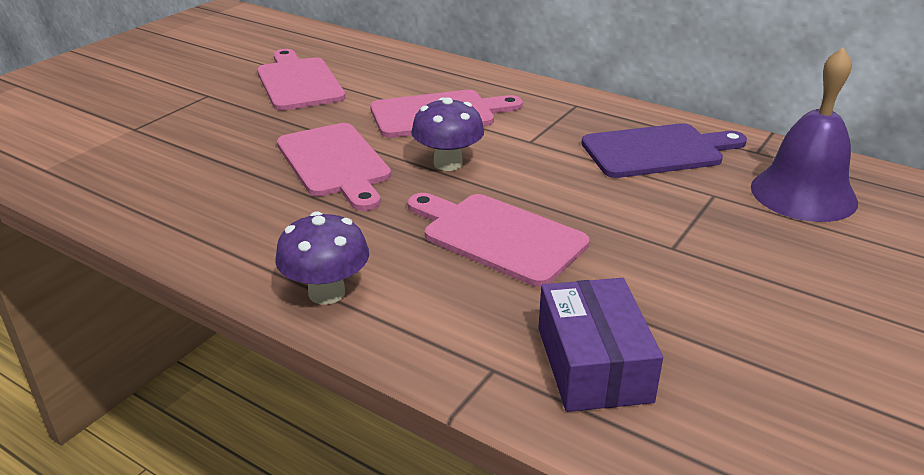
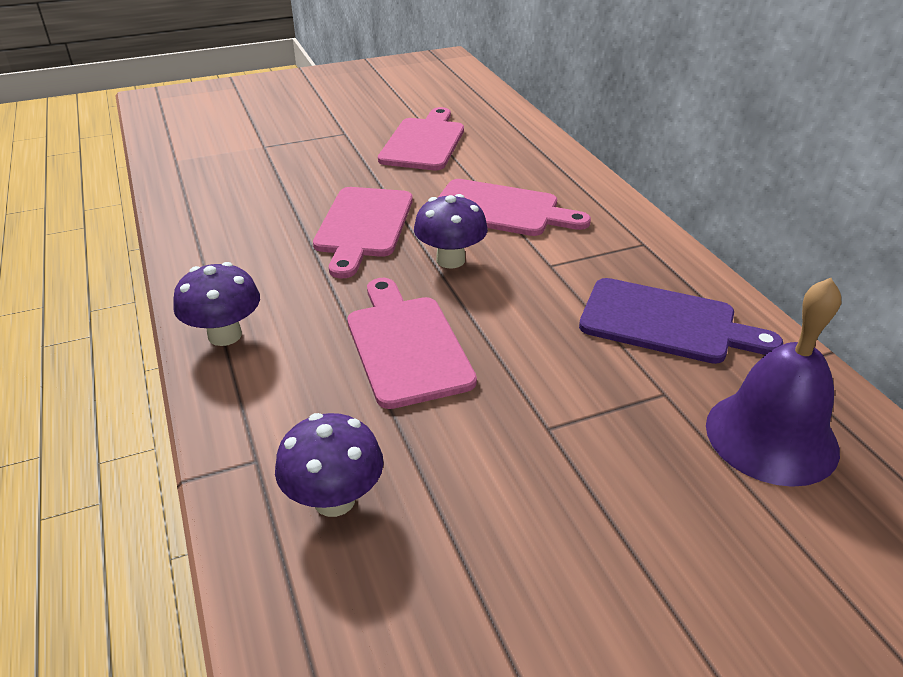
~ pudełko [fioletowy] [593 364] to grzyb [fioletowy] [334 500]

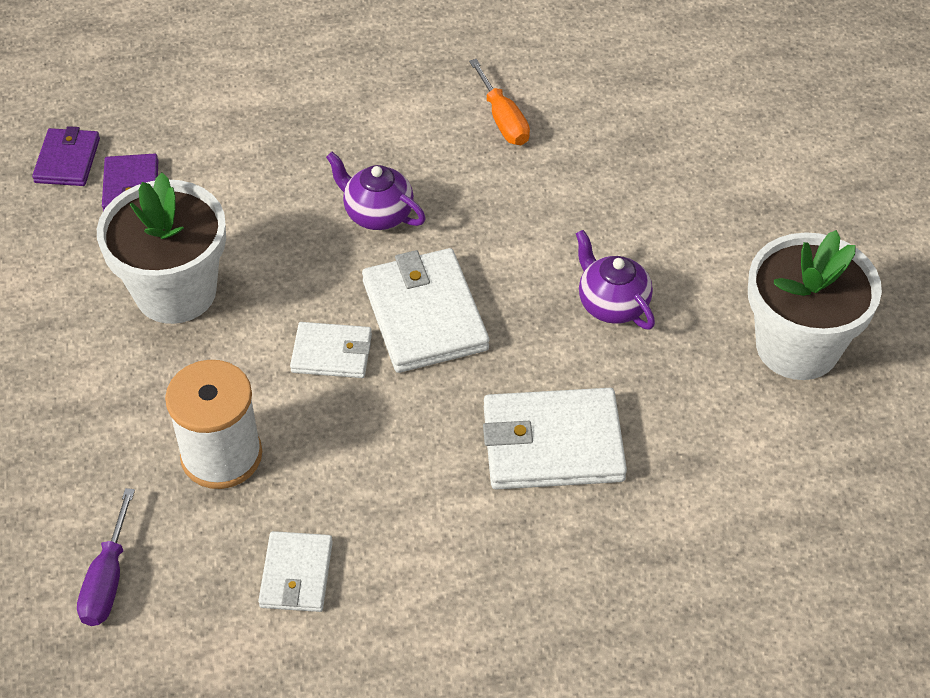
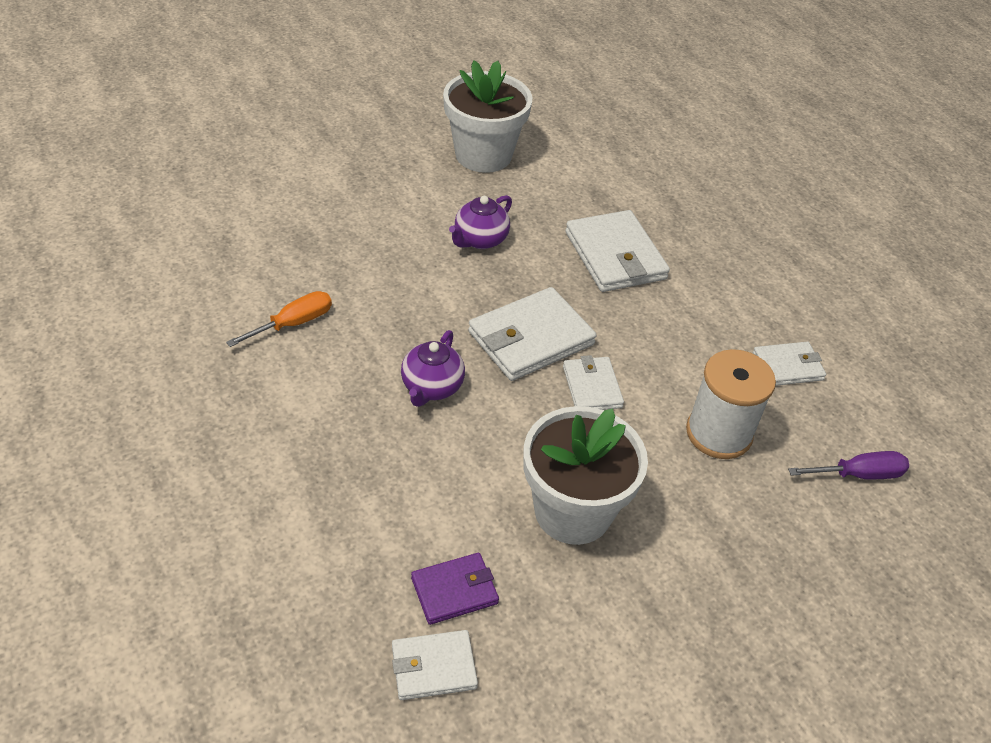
~ portfel [fioletowy] [67 160] to portfel [biały] [434 667]

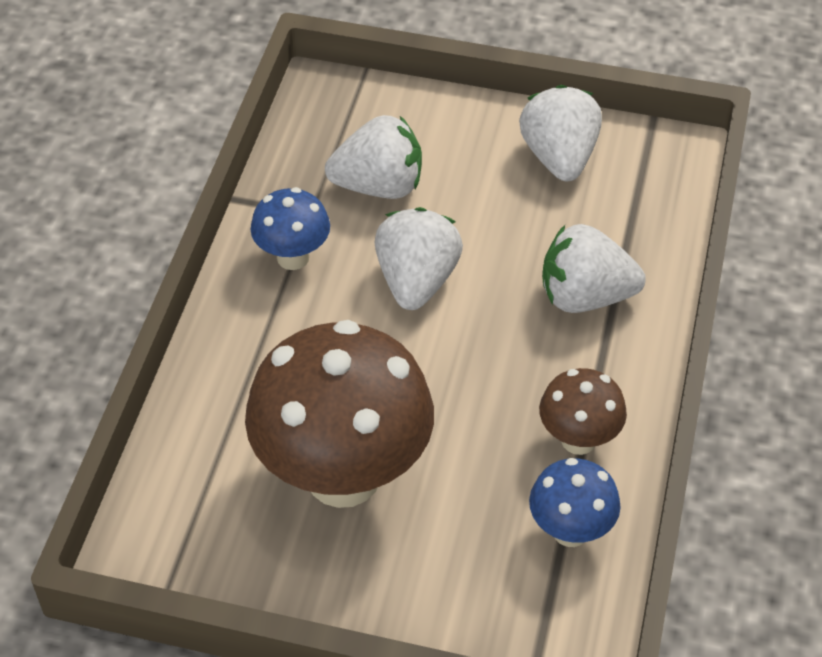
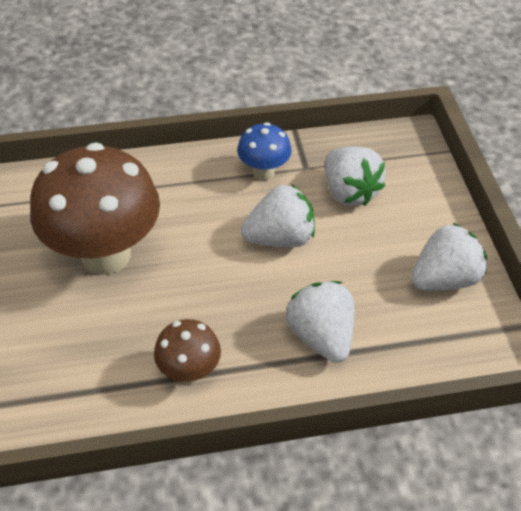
- grzyb [niebieski] [570 531]

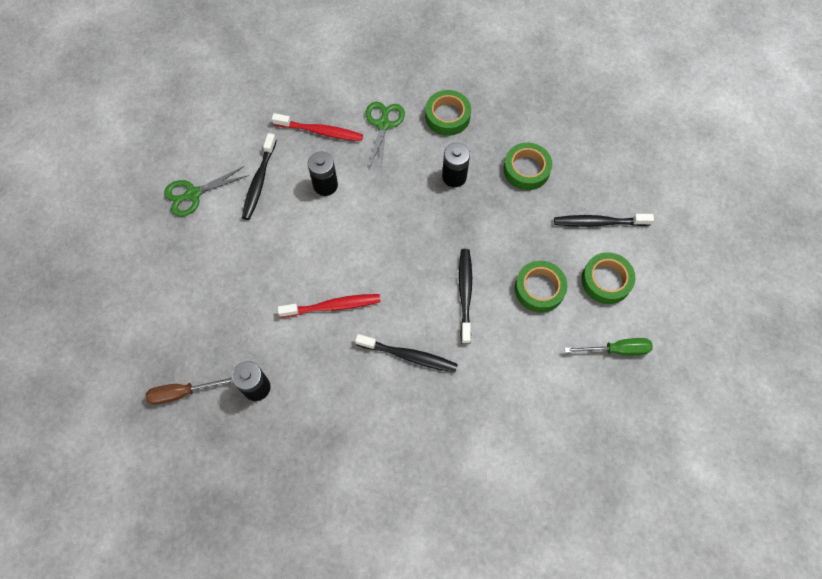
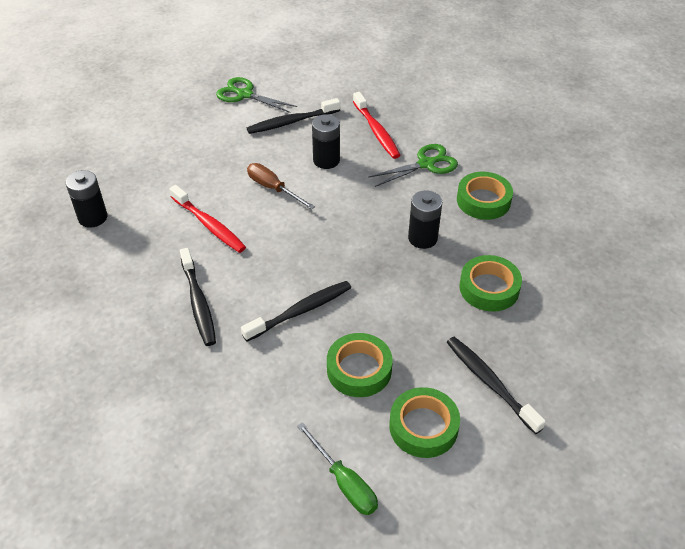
~ śrubokręt [brązowy] [182 392] to [273 188]

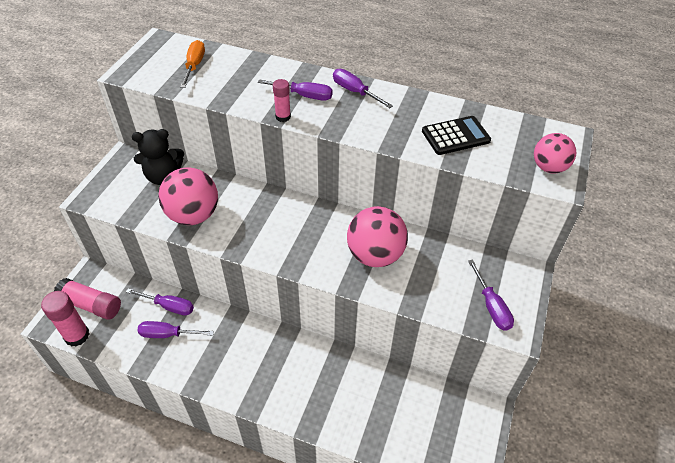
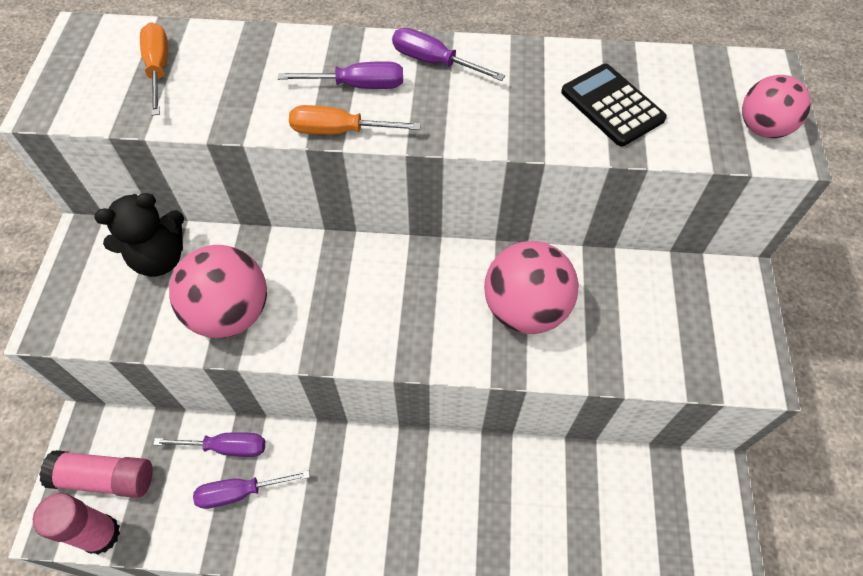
~ klej w sztyfcie [różowy] [283 117] to śrubokręt [pomarańczowy] [338 131]
~ kalkulator [czarny] [455 136] = [612 105] 90 degrees counterclockwise
- śrubokręt [fioletowy] [491 307]

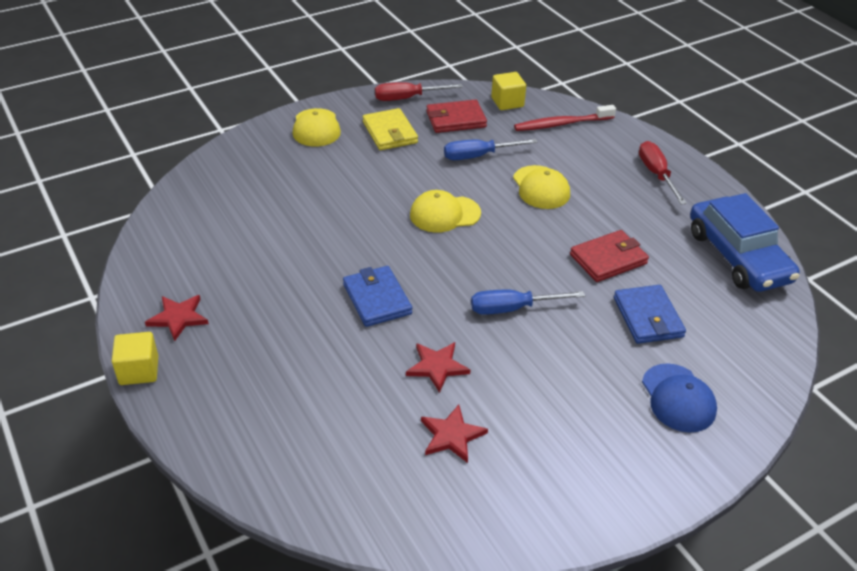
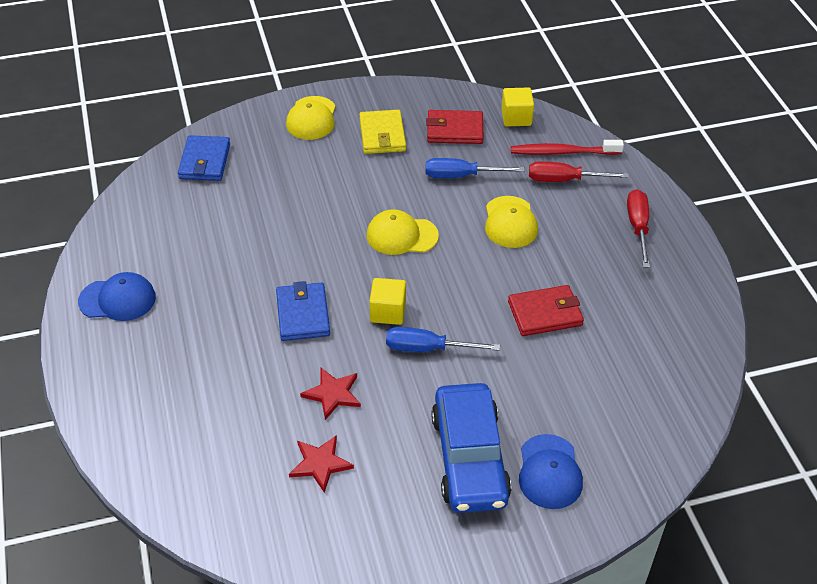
~ sześcian [żółty] [139 370] to [388 312]
~ gwiazda [czerwony] [178 318] to czapka [niebieski] [117 299]
~ śrubokręt [czerwony] [407 98] to [564 180]
~ portfel [niebieski] [648 317] to [205 161]
~ samochód [niebieski] [737 256] to [469 458]

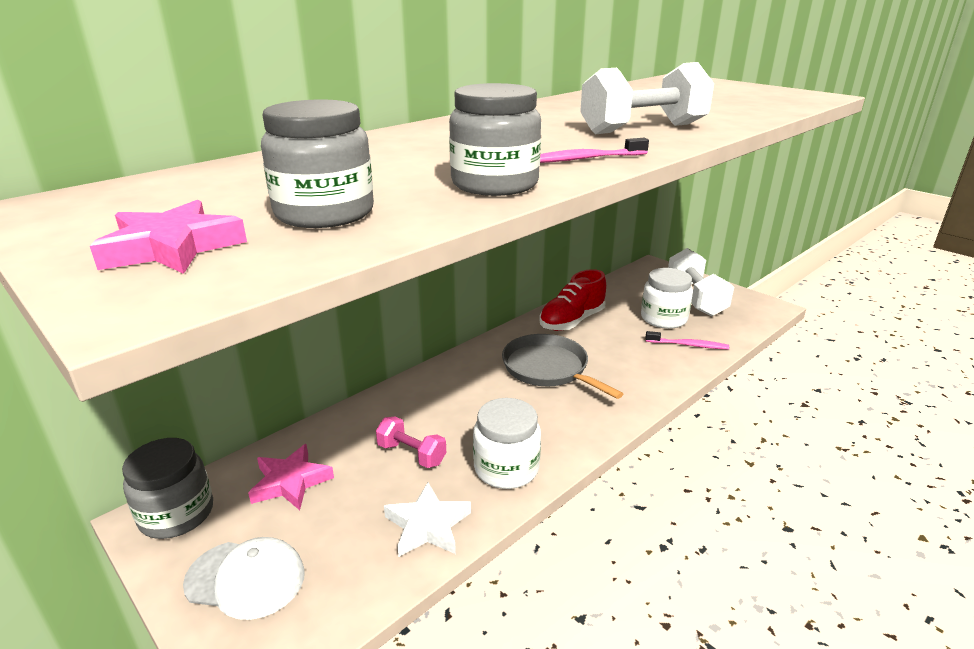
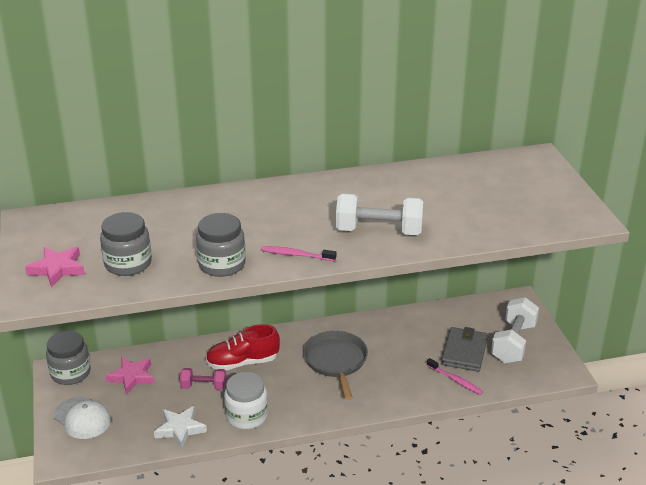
~ hantel [różowy] [411 454] = [203 386] 60 degrees counterclockwise
~ but [czerwony] [572 321] to [243 362]
~ słoik [biały] [663 319] to portfel [szary] [464 352]

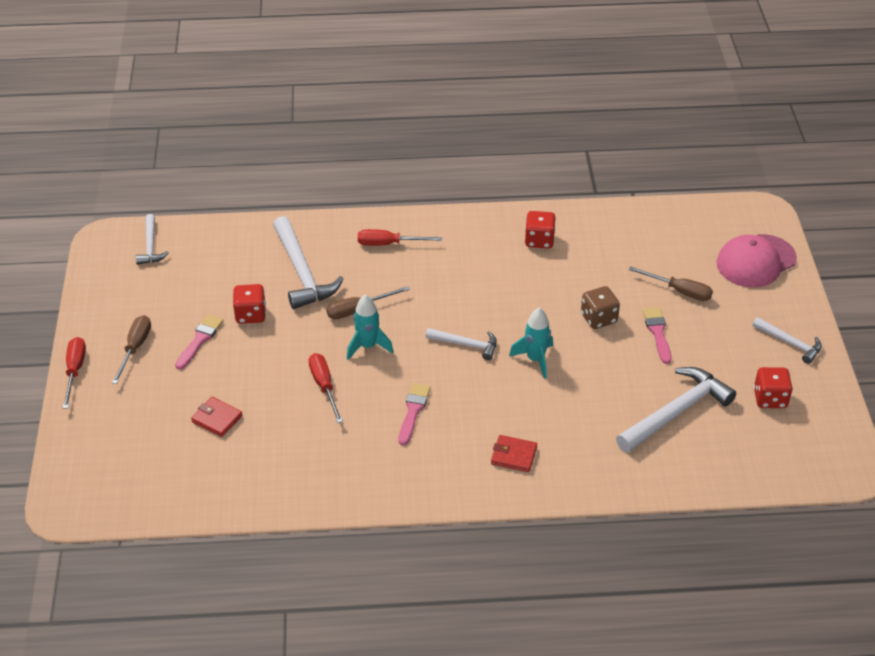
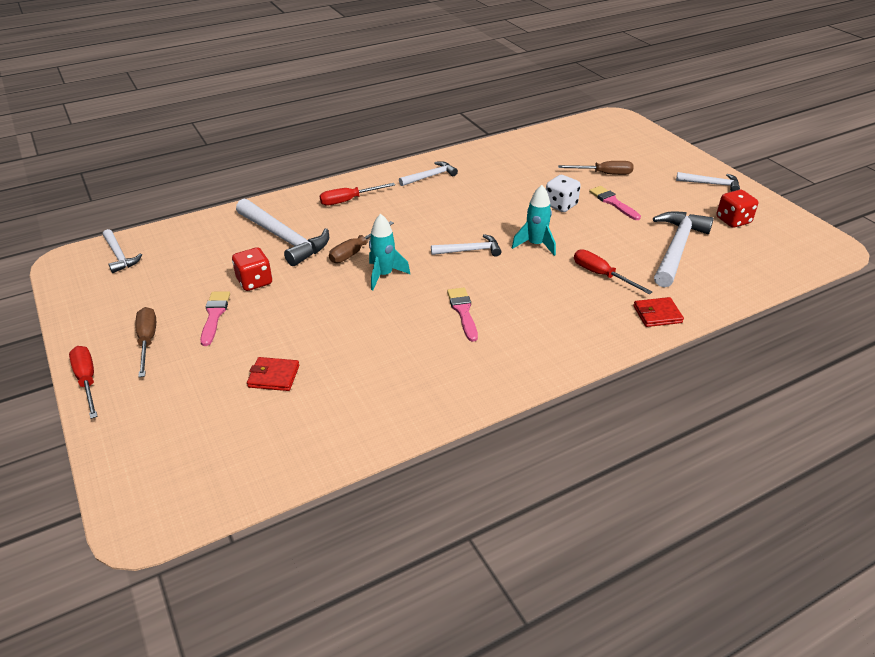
~ śrubokręt [czerwony] [324 386] to [601 275]
~ portfel [czerwony] [513 455] to [657 314]
- kostka do gry [czerwony] [539 240]
~ kostka do gry [brązowy] [598 318] to kostka do gry [biały] [560 205]
- czapka [różowy] [756 261]
+ młotek [biały] [430 176]

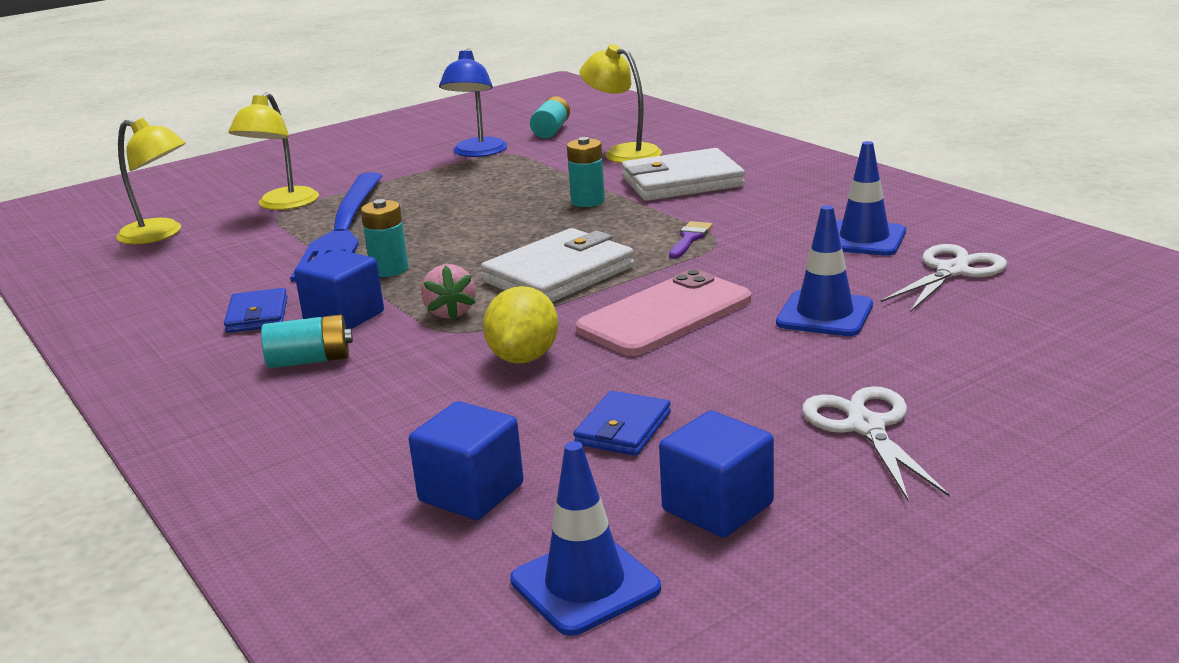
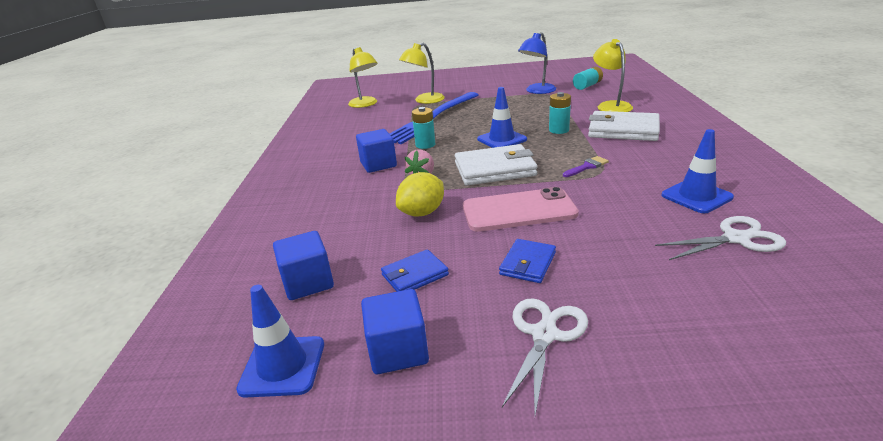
~ portfel [niebieski] [257 315] to [528 263]
- bateria [turkusowy] [310 360]
~ pachołek [niebieski] [824 314] to [501 139]

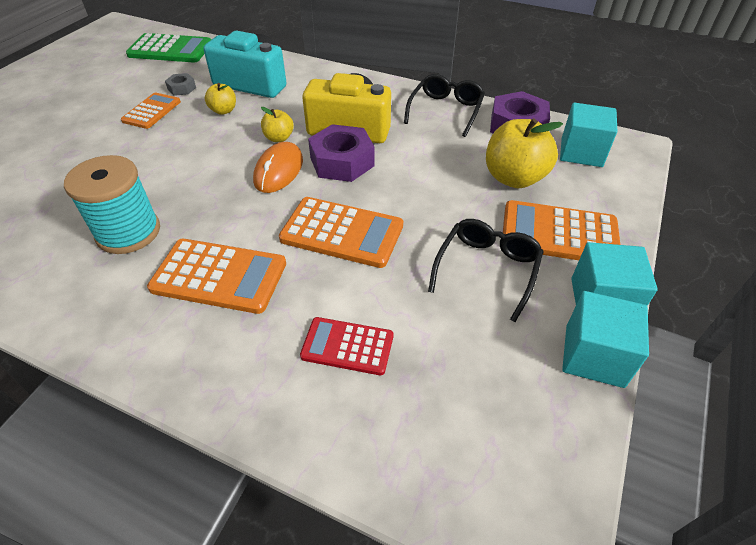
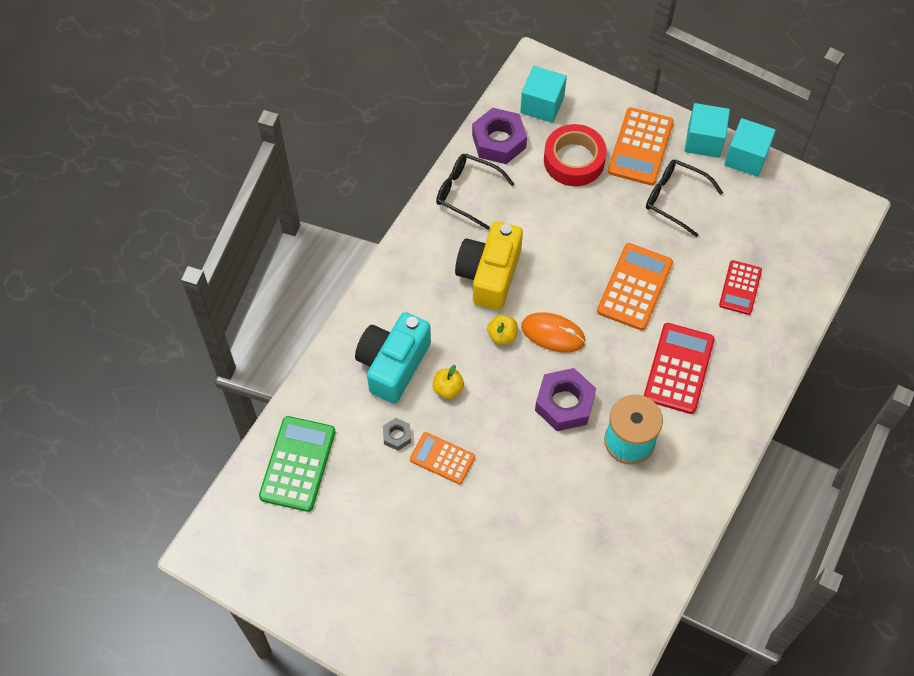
~ kalkulator [pomarańczowy] [219 276] to kalkulator [czerwony] [679 368]
~ nakrętka [fioletowy] [342 162] to [564 404]
~ jabłko [żółty] [514 178] to taśma klejąca [czerwony] [574 160]

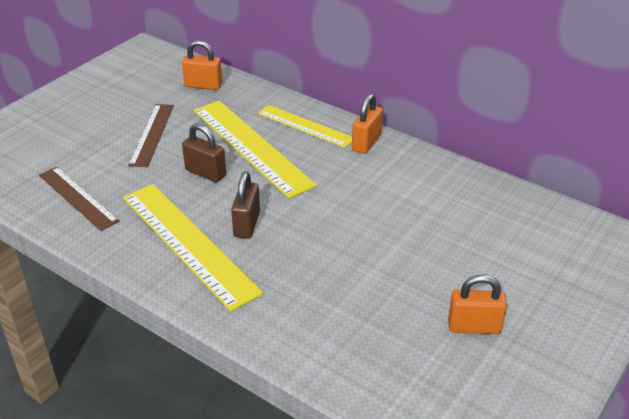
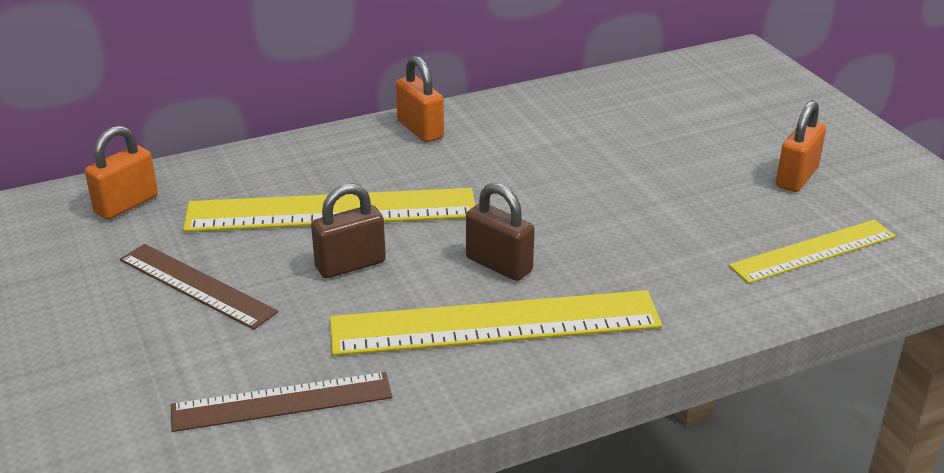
~ linijka [żółty] [305 126] to [813 251]

